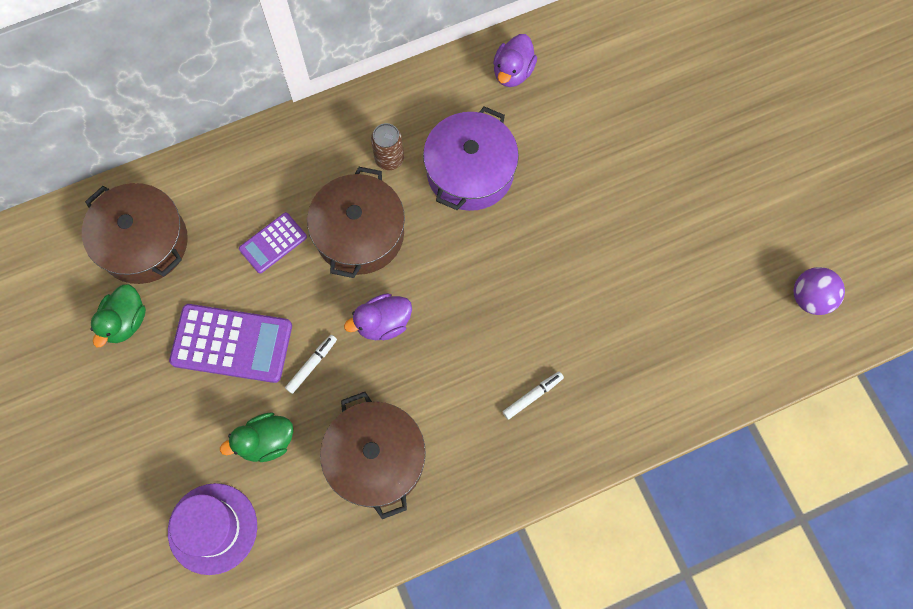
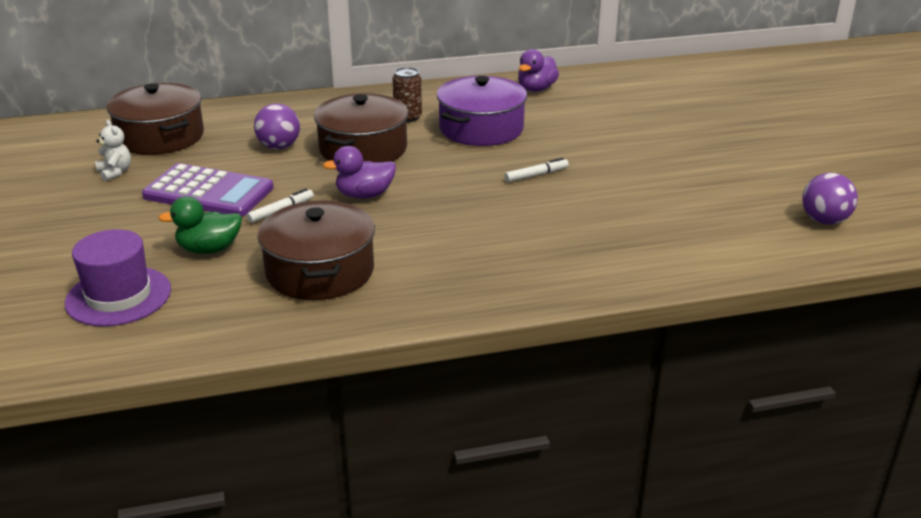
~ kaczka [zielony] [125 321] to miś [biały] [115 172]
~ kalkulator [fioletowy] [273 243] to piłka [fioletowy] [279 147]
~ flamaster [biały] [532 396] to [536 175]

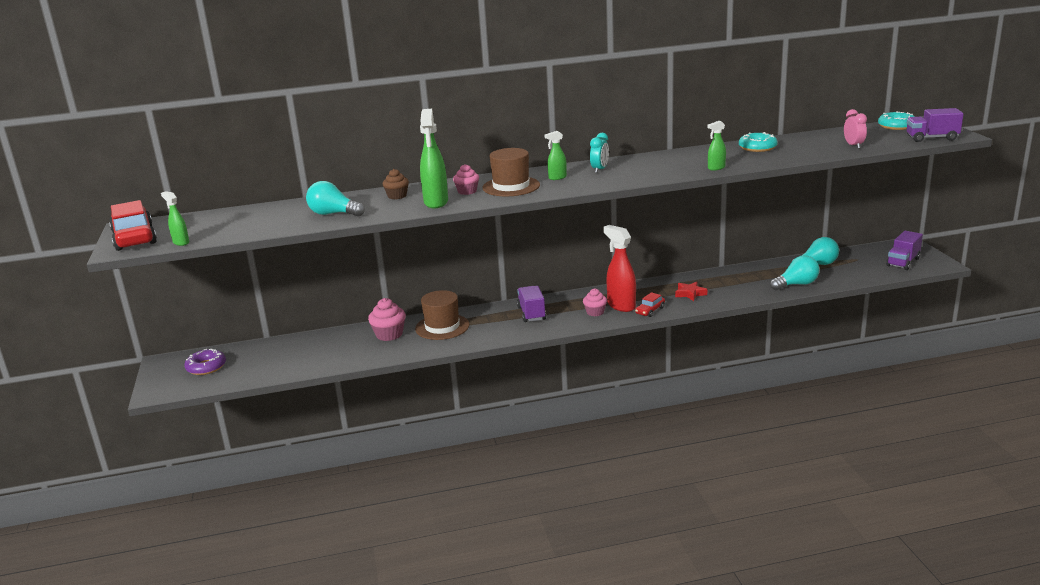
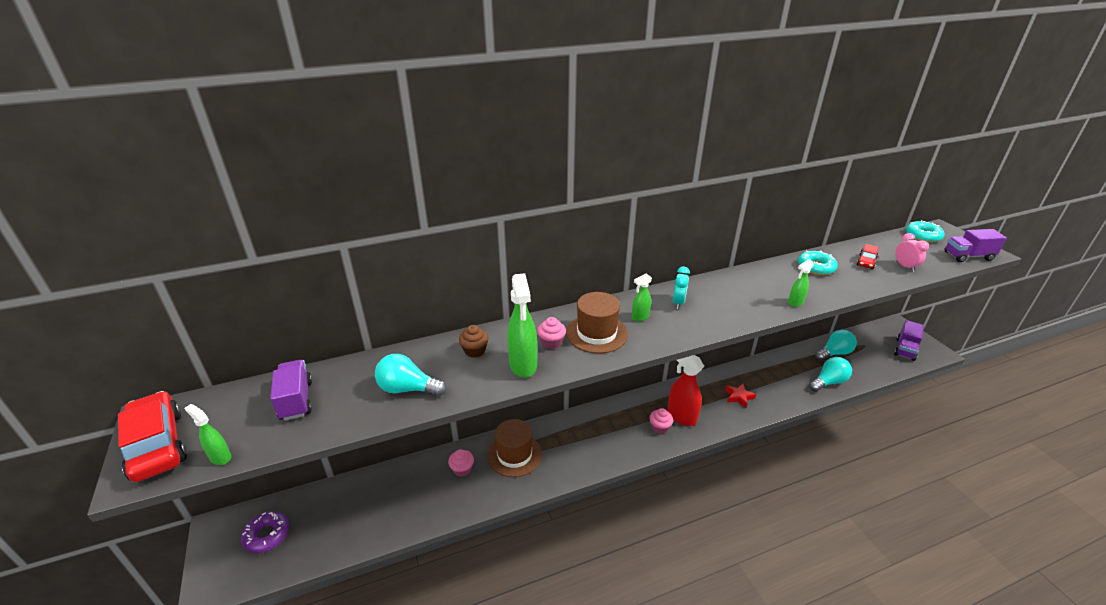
~ muffinka [różowy] [389 334] = [462 469] x0.66
~ ciężarówka [fioletowy] [531 313] to [296 400]
~ samochód [czerwony] [650 310] to [866 262]

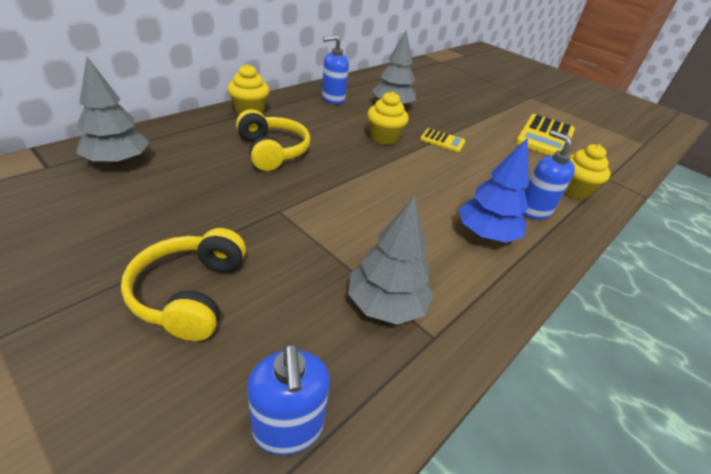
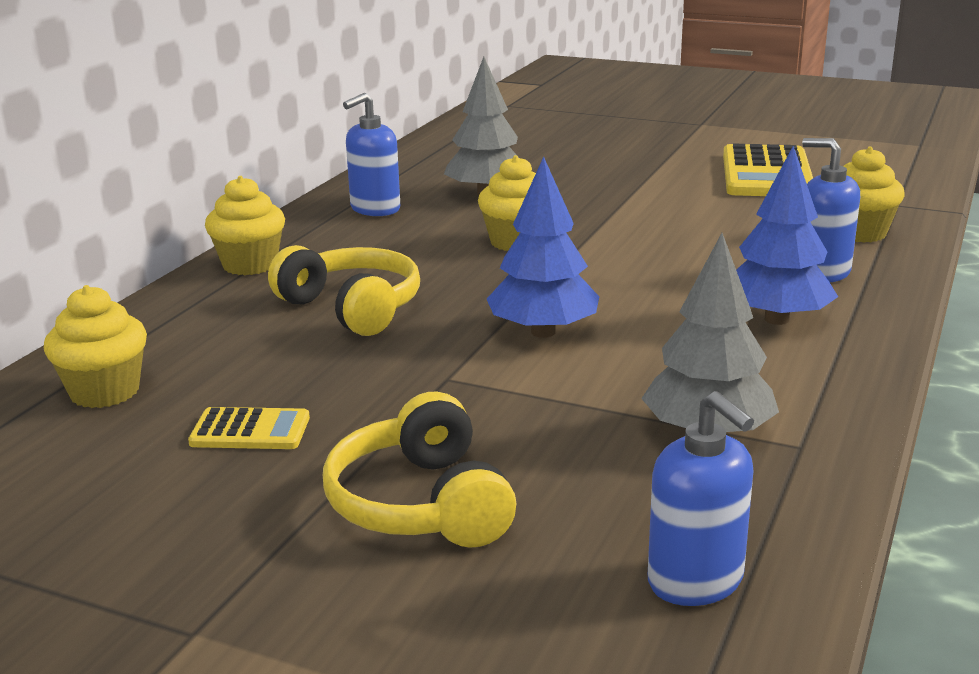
~ drzewko [szary] [118 161] to muffinka [żółty] [105 392]
~ kalkulator [żółty] [442 141] to [250 430]
+ drzewko [niebieski] [543 332]

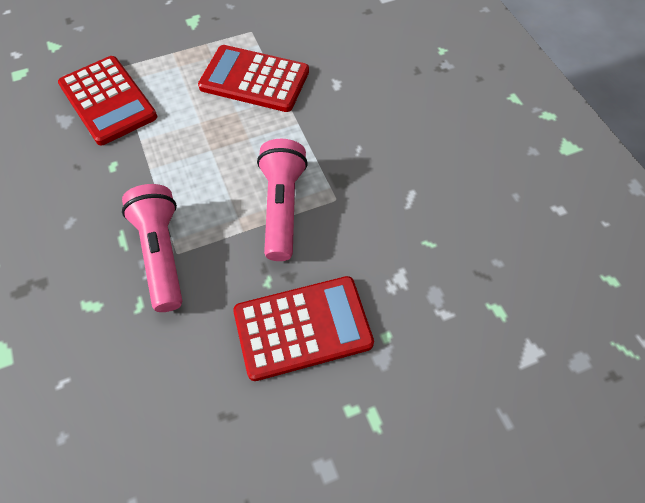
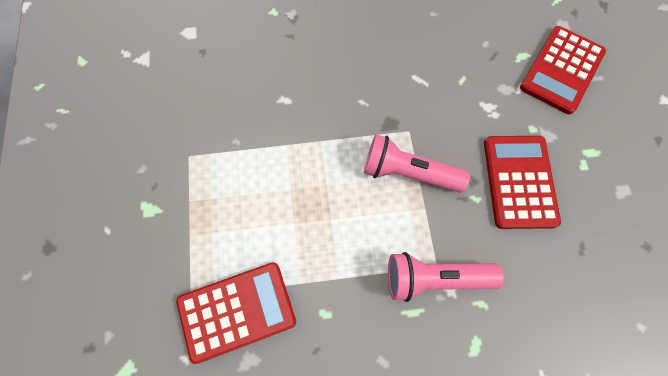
~ kalkulator [czerwony] [254 79] to [562 70]

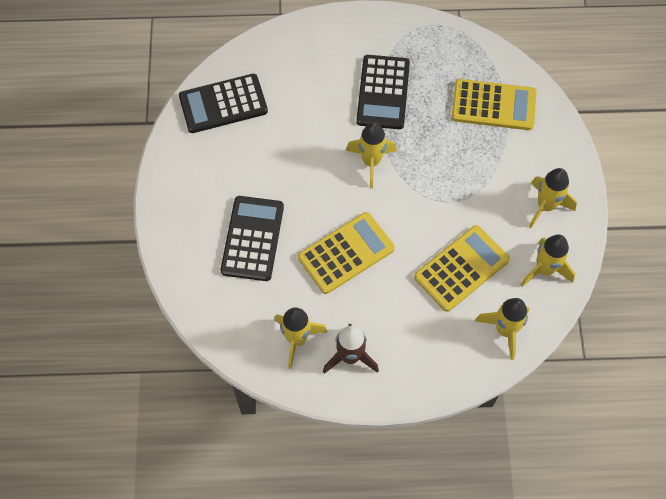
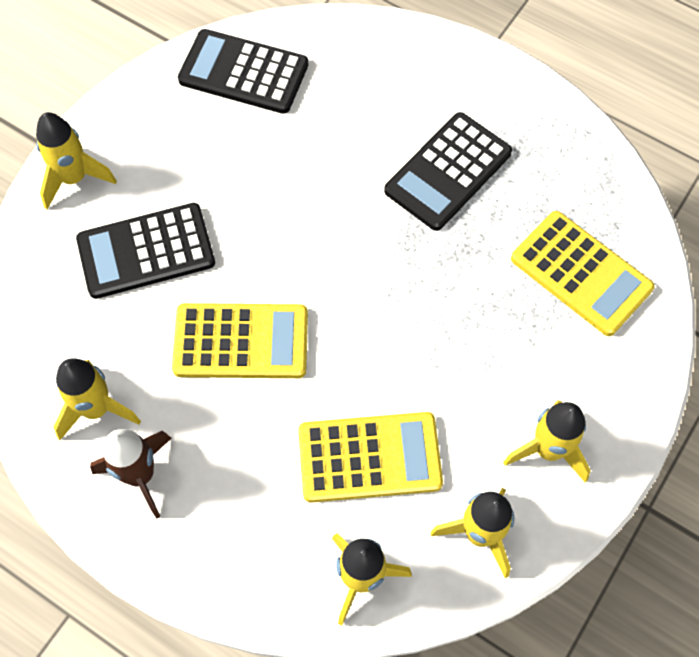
~ kalkulator [czarny] [252 238] = [146 251] 150 degrees counterclockwise
~ rakieta [żółty] [371 162] to [74 178]

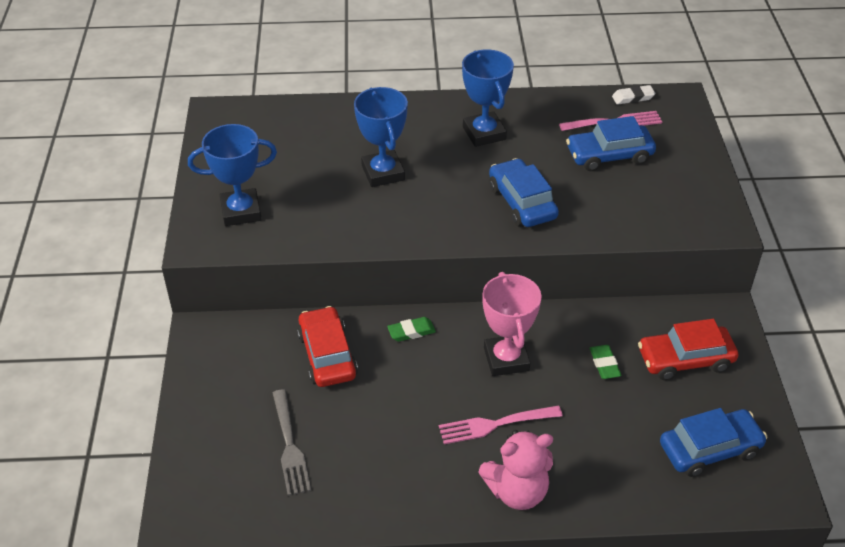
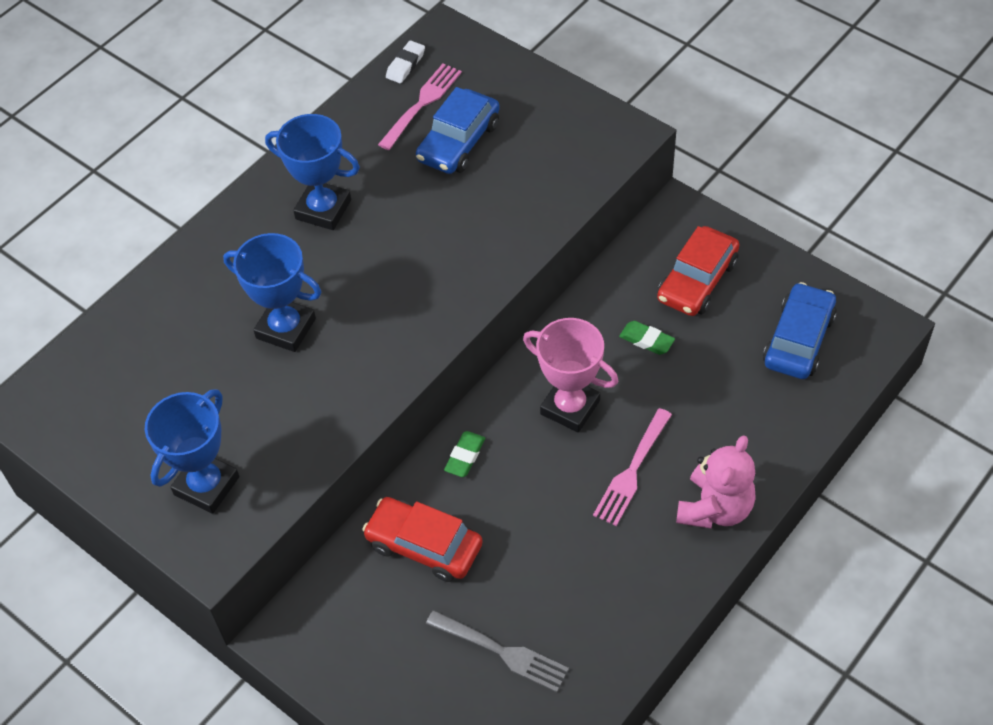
- samochód [niebieski] [522 202]

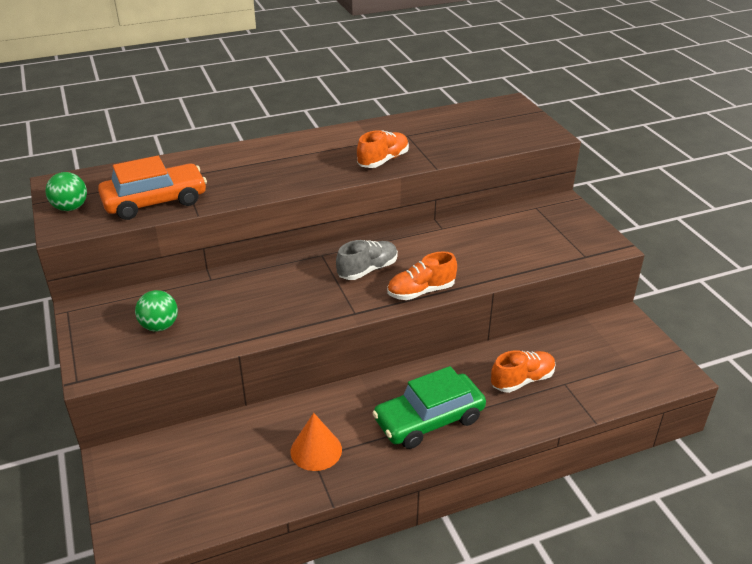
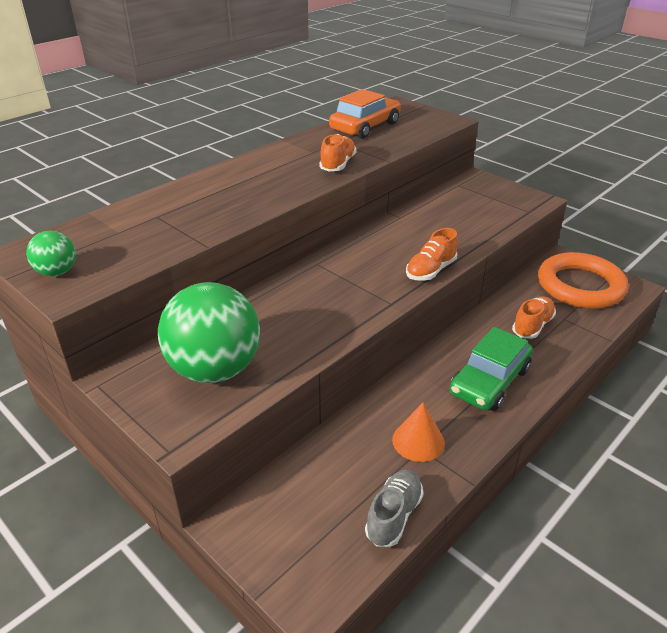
~ samochód [pomarańczowy] [155 201] to [365 127]
~ piłka [zielony] [159 326] = [215 369] x2.14
~ but [szary] [367 270] to [394 515]
+ pierścień [pomarańczowy] [580 286]

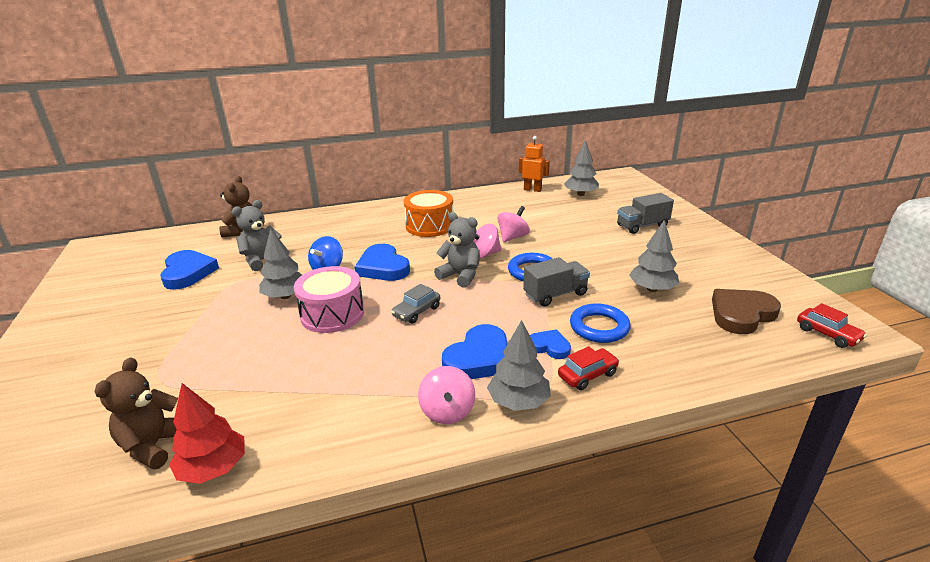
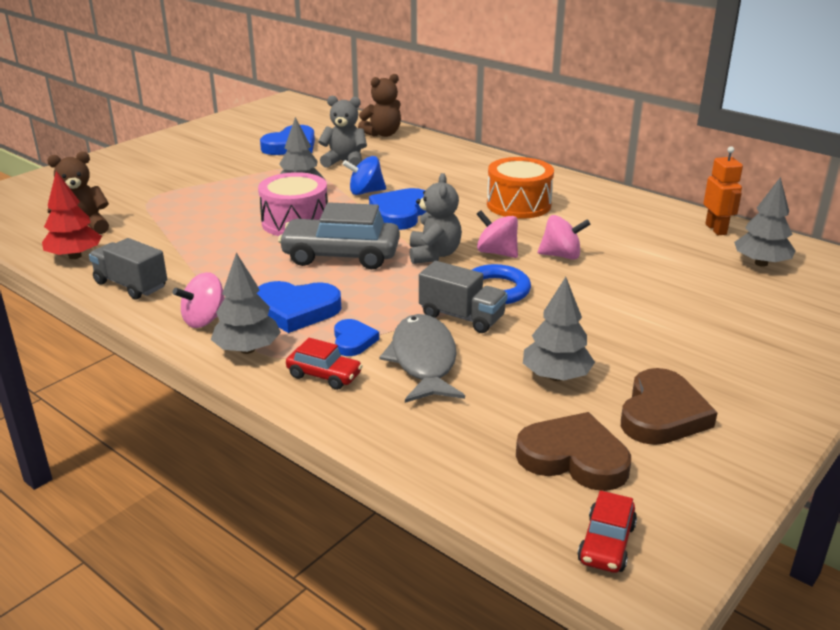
~ samochód [szary] [417 312] = [341 256] x1.93
~ pierścień [niebieski] [599 327] to ryba [szary] [423 360]
~ ciężarówka [szary] [642 226] to [131 285]
+ serce [brązowy] [662 414]

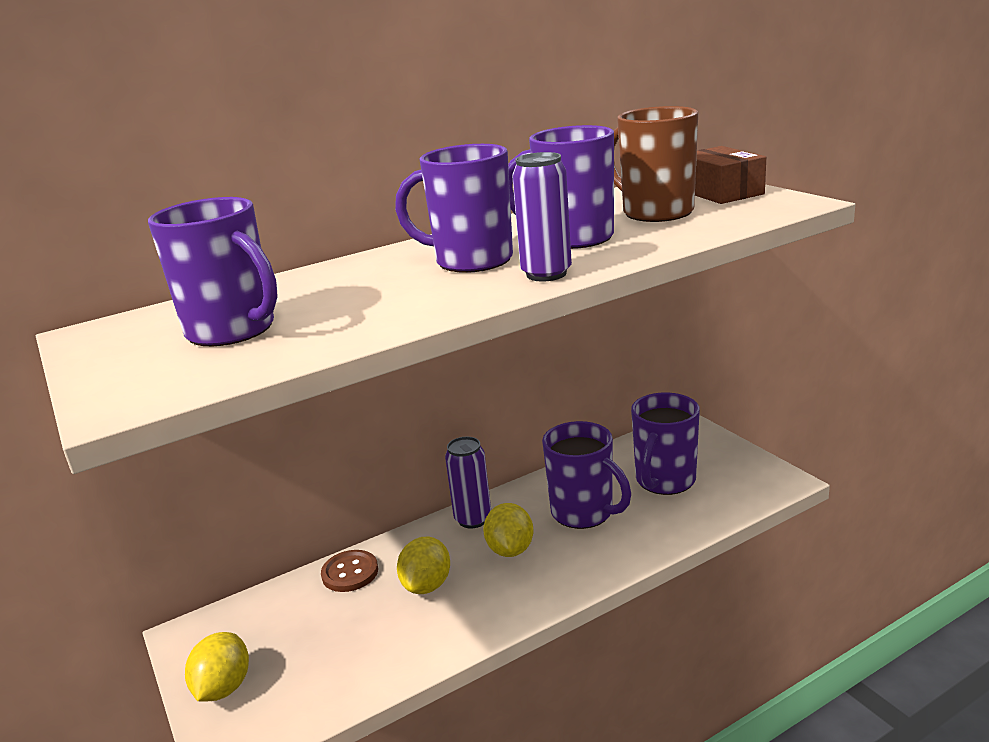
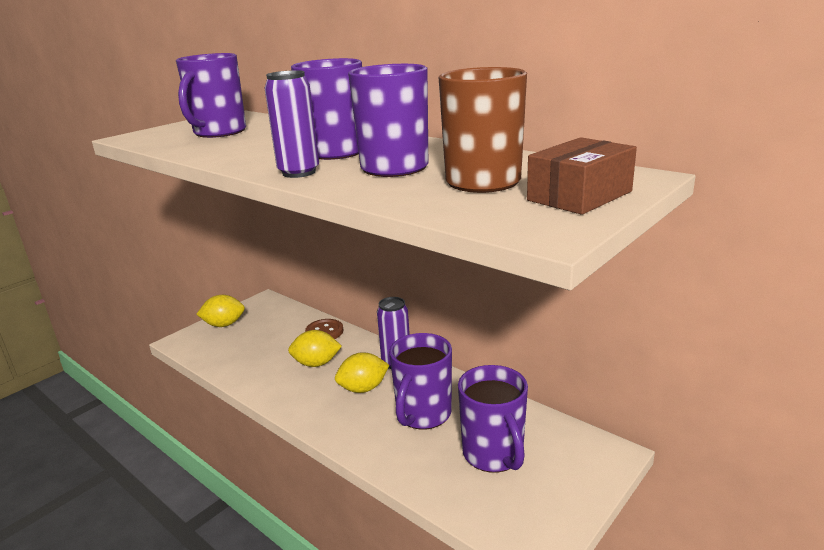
~ kubek [fioletowy] [664 481] = [493 454] 120 degrees counterclockwise

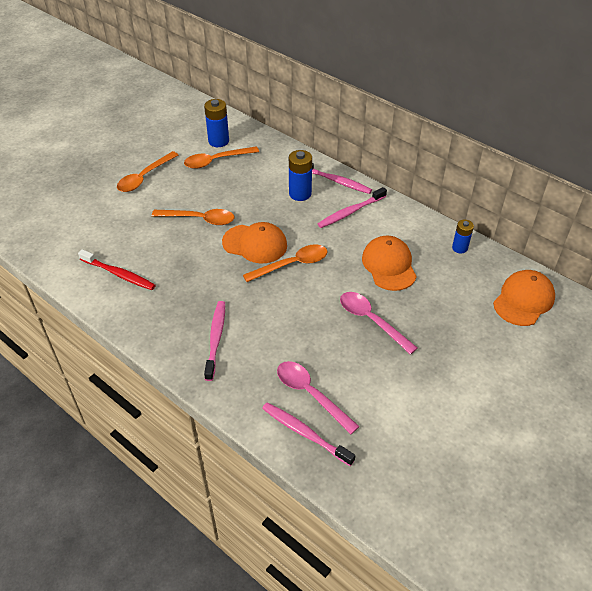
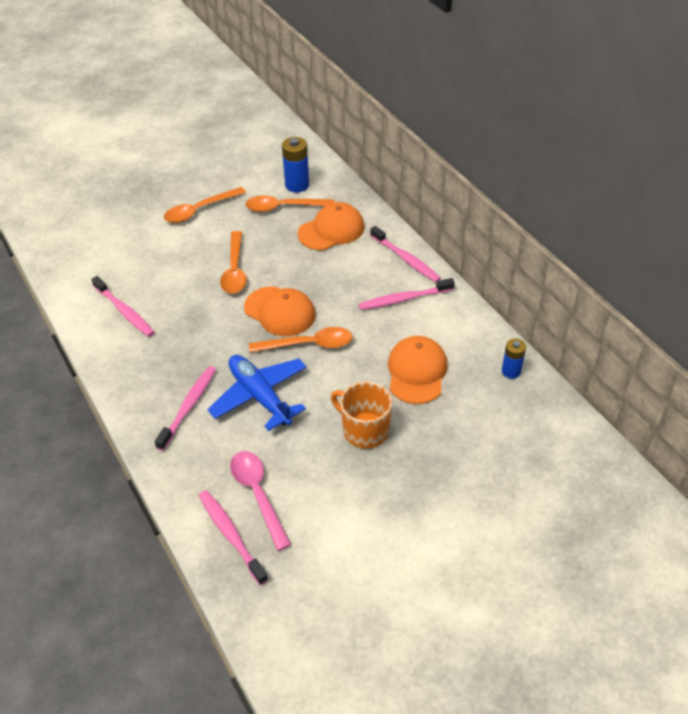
~ szczoteczka do zębów [czerwony] [119 274] to szczoteczka do zębów [różowy] [124 311]
~ łyżka [pomarańczowy] [200 219] = [235 270] 60 degrees clockwise
- bateria [niebieski] [300 194]
~ łyżka [różowy] [371 320] to kubek [pomarańczowy] [364 430]
~ czapka [pomarańczowy] [523 300] to [331 230]
+ samolot [niebieski] [260 396]

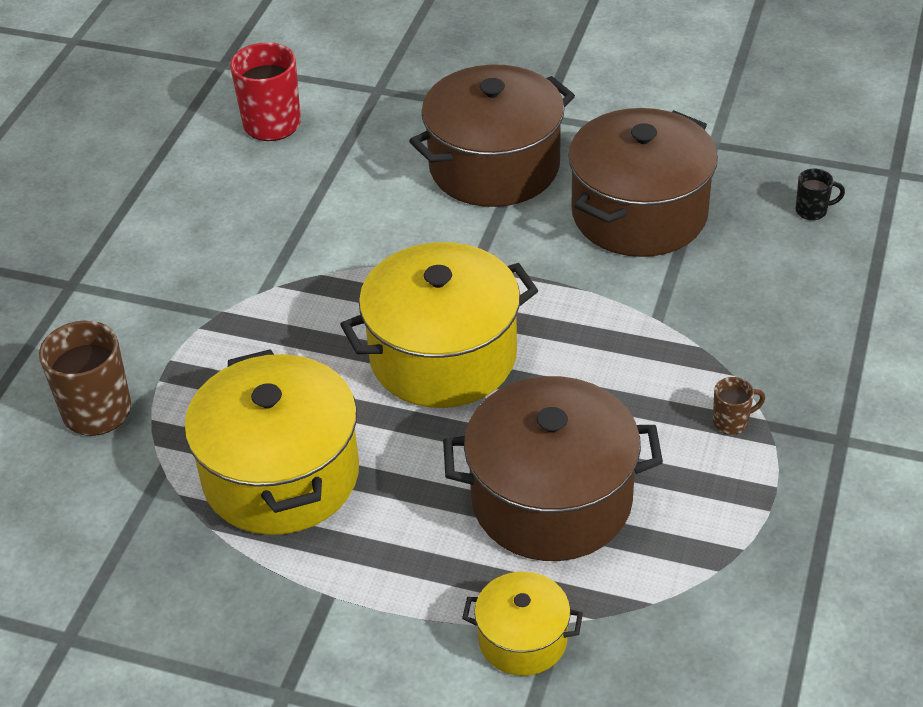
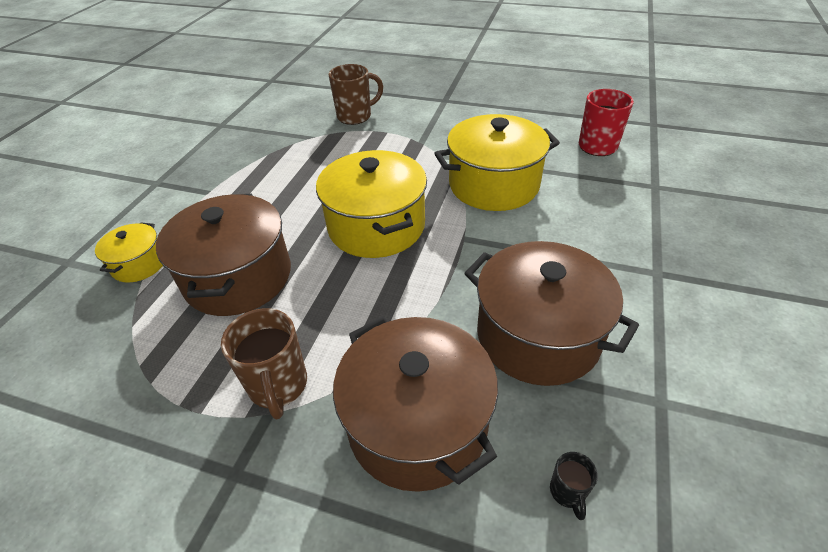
~ garnek [żółty] [281 475] to [493 184]
~ garnek [brązowy] [494 166] to [417 423]
~ kubek [brązowy] [732 422] = [278 386] x2.02

